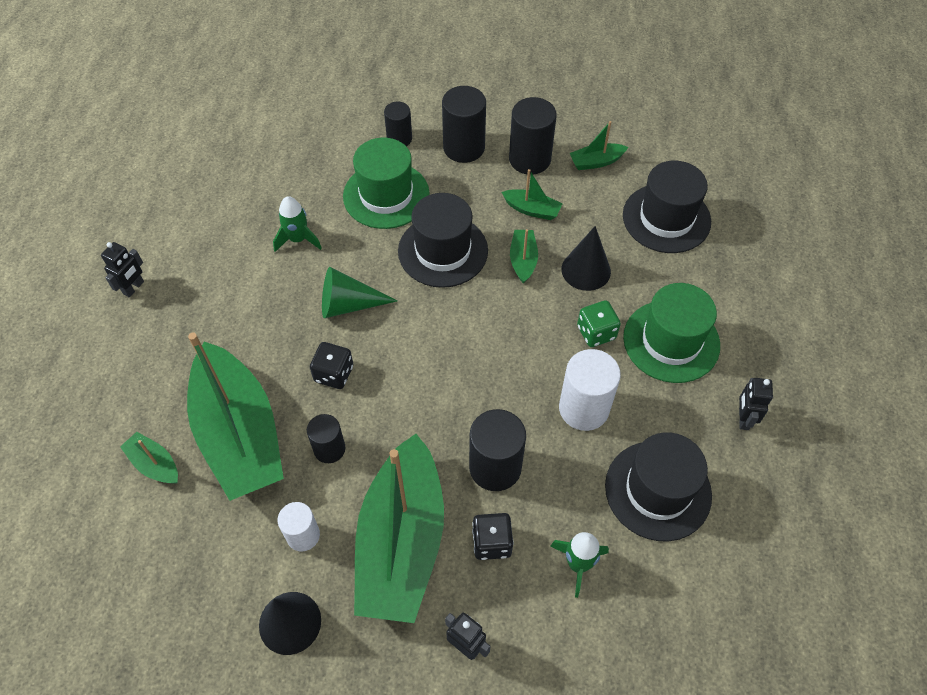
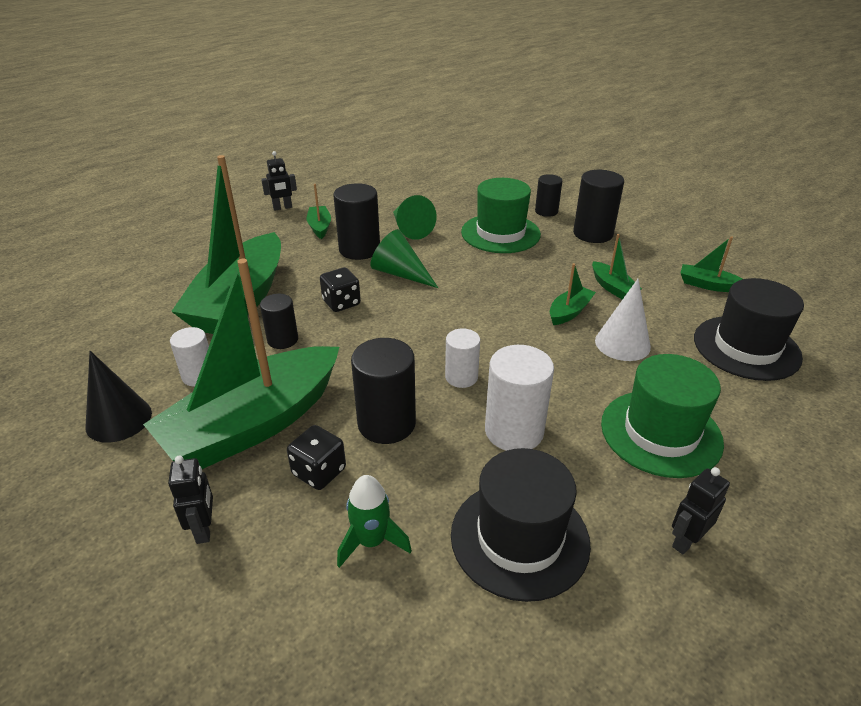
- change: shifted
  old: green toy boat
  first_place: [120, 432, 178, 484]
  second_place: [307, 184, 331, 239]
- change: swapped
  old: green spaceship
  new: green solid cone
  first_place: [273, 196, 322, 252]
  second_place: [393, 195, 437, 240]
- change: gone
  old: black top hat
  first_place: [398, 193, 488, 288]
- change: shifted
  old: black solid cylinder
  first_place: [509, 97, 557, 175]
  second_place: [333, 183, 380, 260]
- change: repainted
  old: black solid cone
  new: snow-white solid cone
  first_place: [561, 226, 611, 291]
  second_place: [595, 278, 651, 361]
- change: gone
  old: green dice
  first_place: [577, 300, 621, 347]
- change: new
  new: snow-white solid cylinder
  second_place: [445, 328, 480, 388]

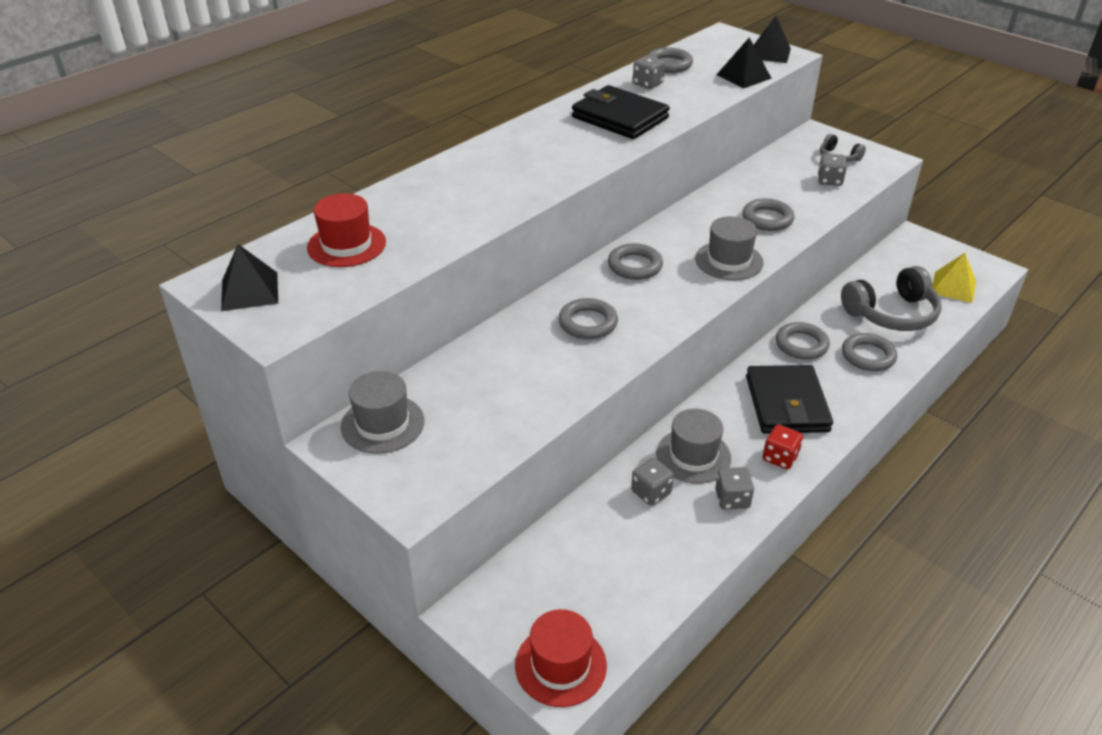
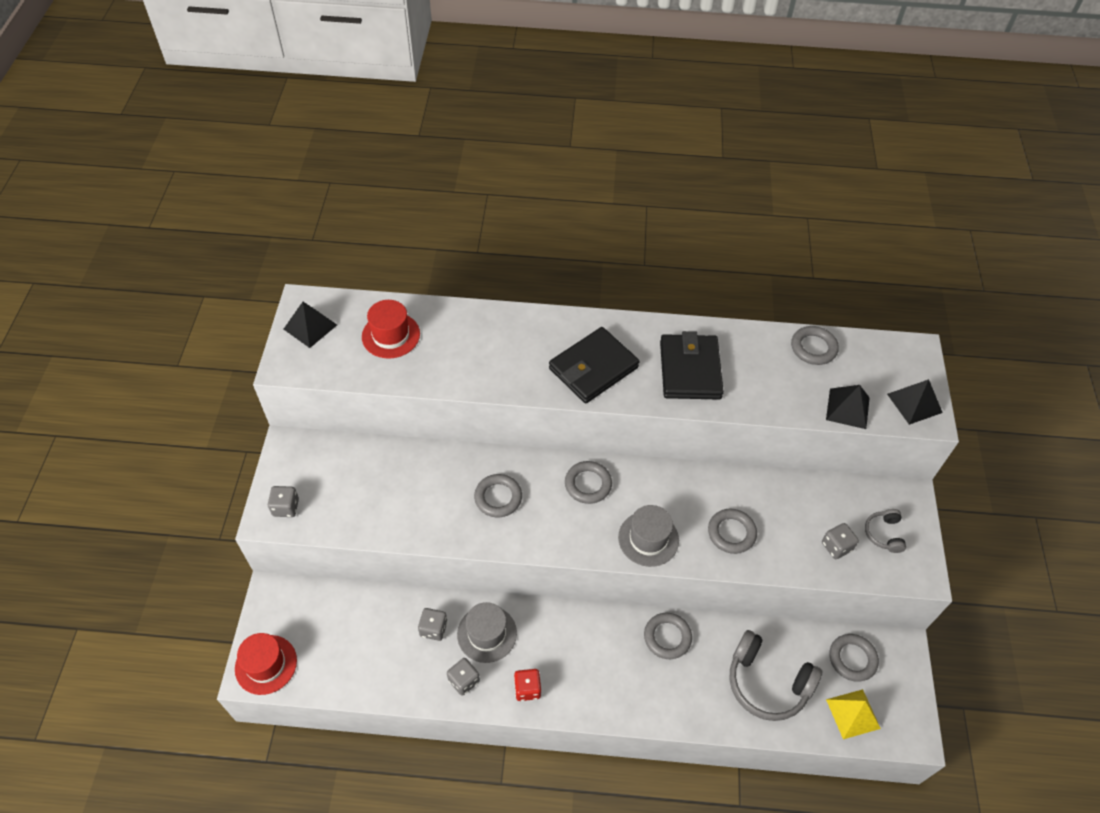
- change: gone
  old: gray top hat
  first_place: [341, 371, 424, 454]
- change: shifted
  old: gray dice
  first_place: [633, 55, 665, 89]
  second_place: [268, 486, 299, 517]
- change: shifted
  old: black wallet
  first_place: [746, 365, 833, 434]
  second_place: [549, 327, 640, 403]
- change: shifted
  old: gray hoop
  first_place: [842, 333, 897, 371]
  second_place: [829, 634, 879, 682]

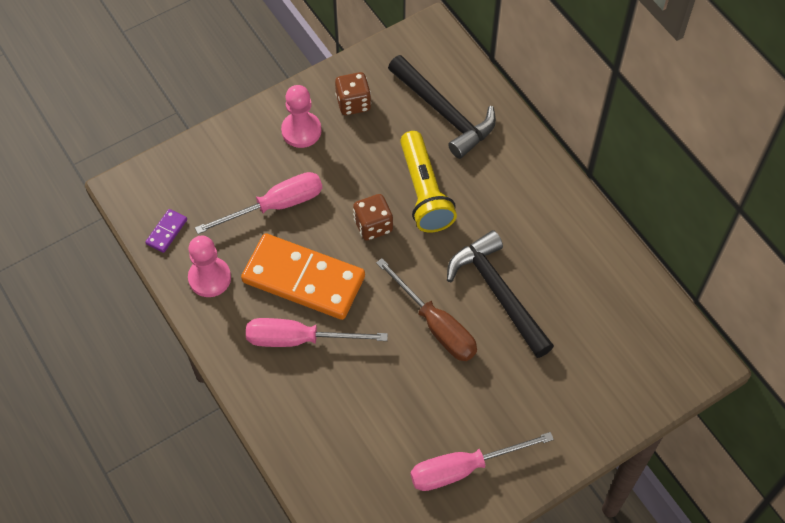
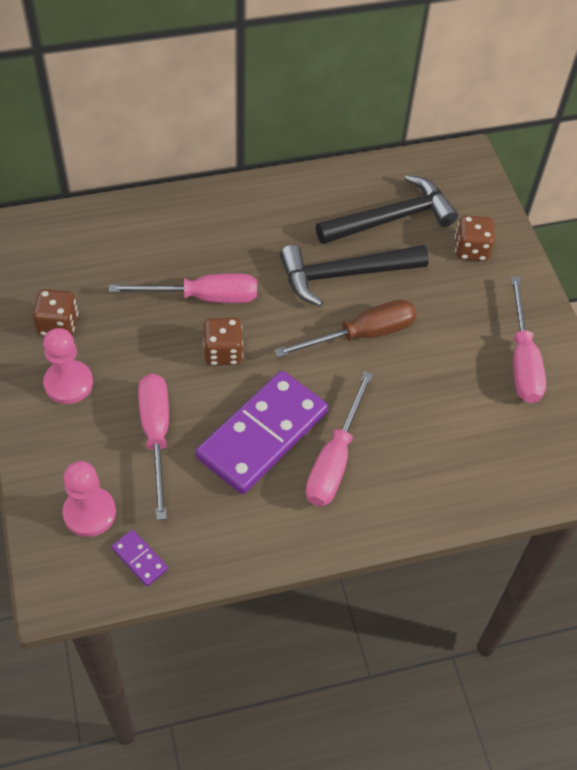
- change: shifted
  old: rose-pink chess pawn
  first_place: [188, 235, 231, 297]
  second_place: [63, 461, 116, 537]
- change: repainted
  old: orange-coloured domino piece
  new: purple domino piece
  first_place: [241, 233, 365, 320]
  second_place: [195, 371, 328, 494]
- change: shifted
  old: black carpenter's hammer
  first_place: [388, 55, 496, 159]
  second_place: [316, 175, 458, 244]
- change: swapped
  old: yellow torch
  new: rose-pink screwdriver
  first_place: [400, 131, 457, 232]
  second_place: [109, 273, 257, 303]
- change: new
  new: russet dice
  second_place: [455, 215, 495, 261]

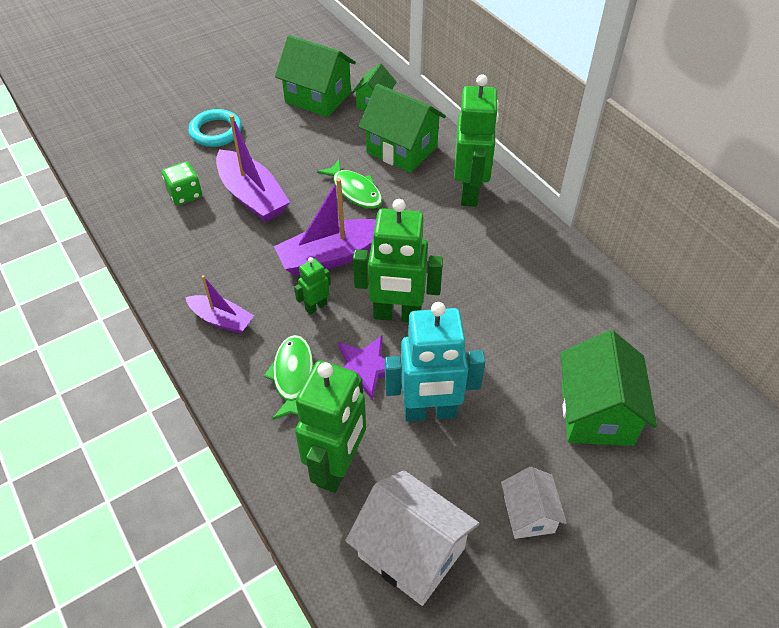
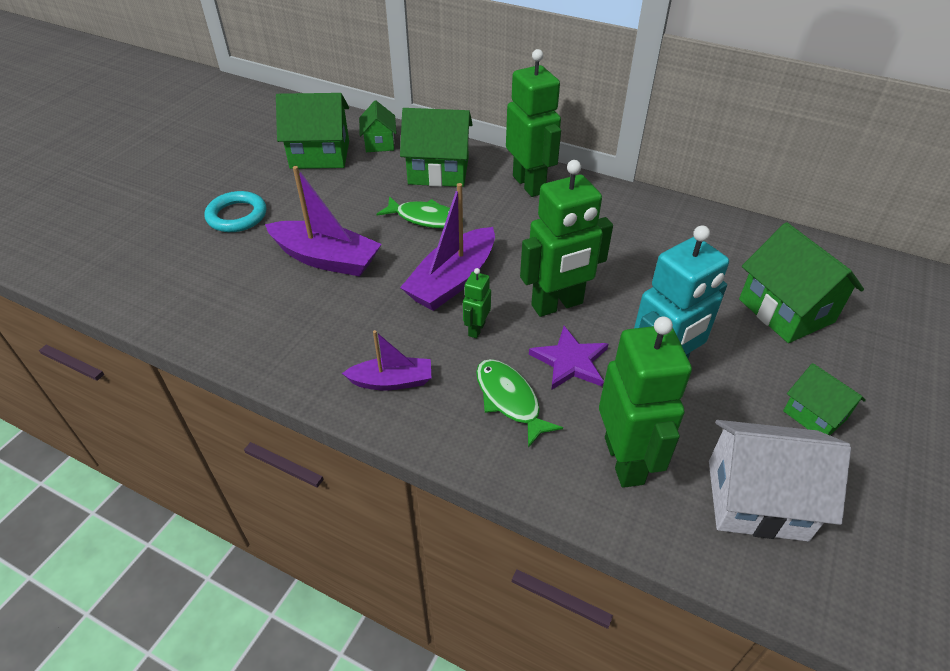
- change: gone
  old: green dice
  first_place: [162, 162, 202, 205]
- change: repainted
  old: snow-white toy house
  new: green toy house
  first_place: [501, 467, 567, 539]
  second_place: [783, 363, 866, 435]

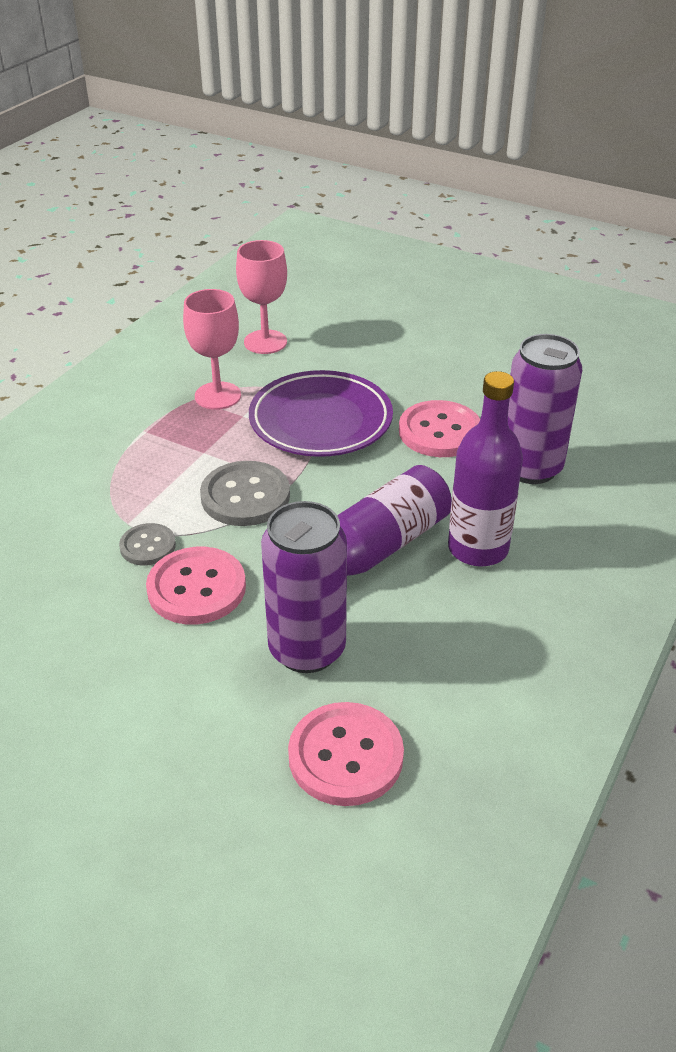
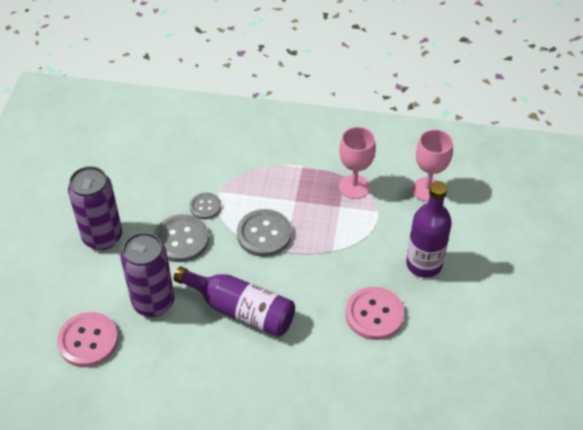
- change: repainted
  old: rose-pink shirt button
  new: gray shirt button
  first_place: [146, 547, 246, 624]
  second_place: [154, 214, 209, 262]
- change: gone
  old: purple plate
  first_place: [249, 370, 393, 457]
- change: shifted
  old: purple flask
  first_place: [448, 371, 523, 567]
  second_place: [406, 181, 452, 278]
- change: shifted
  old: purple soda can
  first_place: [508, 334, 582, 484]
  second_place: [68, 166, 122, 250]

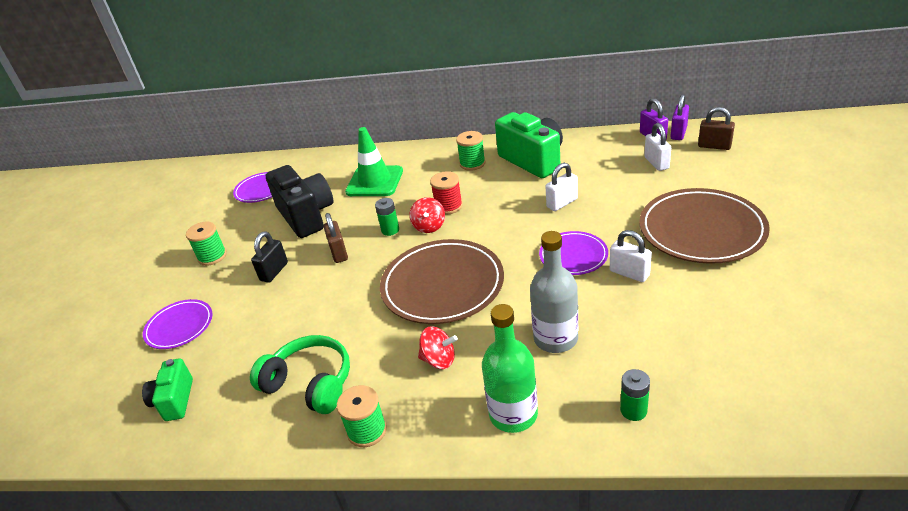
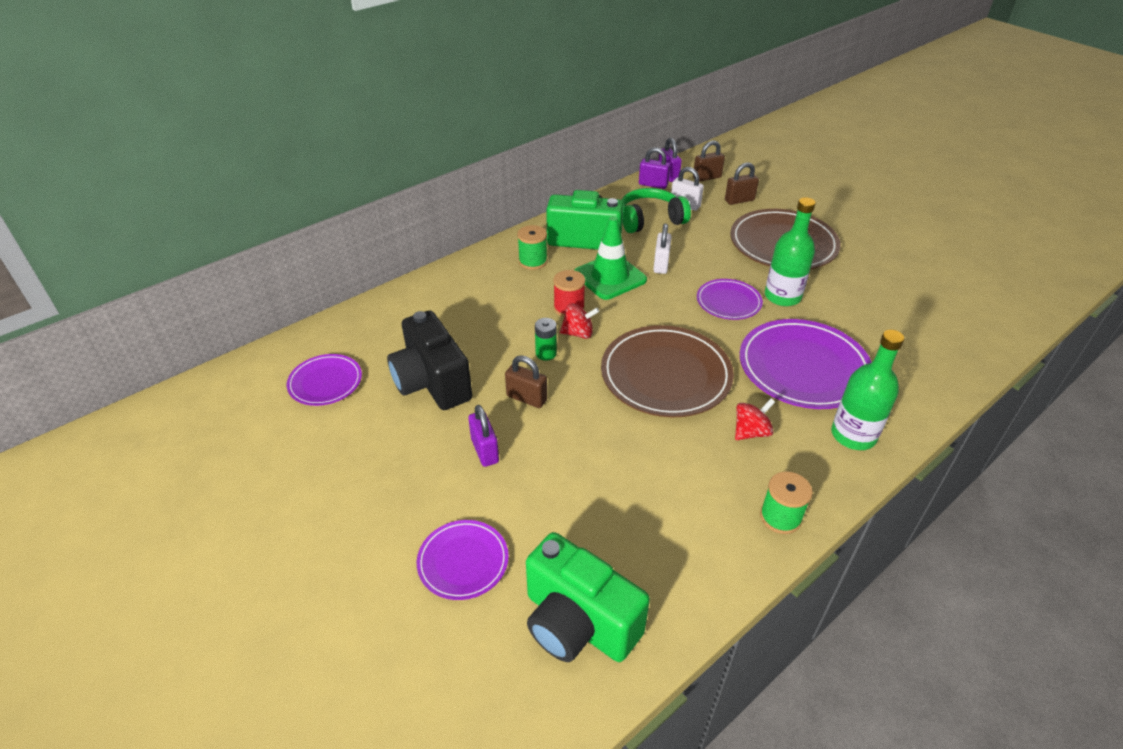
- change: scaled
  old: green camera
  first_place: [142, 358, 193, 421]
  second_place: [526, 532, 650, 662]
  factor: 1.78
- change: gone
  old: green bobbin
  first_place: [186, 222, 227, 266]
- change: shifted
  old: green headphones
  first_place: [250, 335, 350, 414]
  second_place: [622, 188, 691, 233]
- change: repainted
  old: black padlock
  new: purple padlock
  first_place: [251, 232, 288, 283]
  second_place: [468, 405, 499, 467]
- change: rotated
  old: black camera
  first_place: [266, 165, 334, 238]
  second_place: [387, 311, 472, 410]
  degrees: -135
- change: shifted
  old: green safety cone
  first_place: [345, 127, 403, 196]
  second_place: [574, 216, 647, 300]
- change: rotated
  old: scarlet toy top
  first_place: [409, 197, 445, 233]
  second_place: [560, 304, 599, 339]
  degrees: -45
- change: swapped
  old: gray flask
  new: purple plate
  first_place: [530, 231, 578, 353]
  second_place: [740, 319, 872, 409]
- change: swapped
  old: snow-white padlock
  new: green flask
  first_place: [610, 230, 652, 282]
  second_place: [765, 197, 816, 306]
- change: gone
  old: green AA battery
  first_place: [620, 369, 650, 421]
- change: new
  new: russet padlock
  second_place: [725, 163, 759, 205]

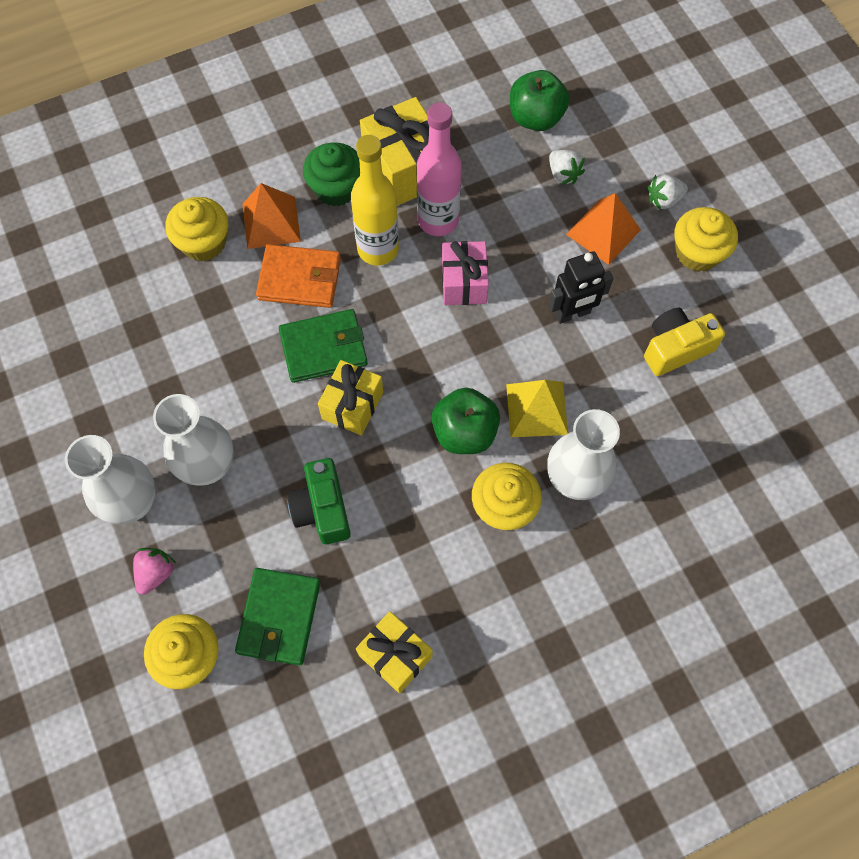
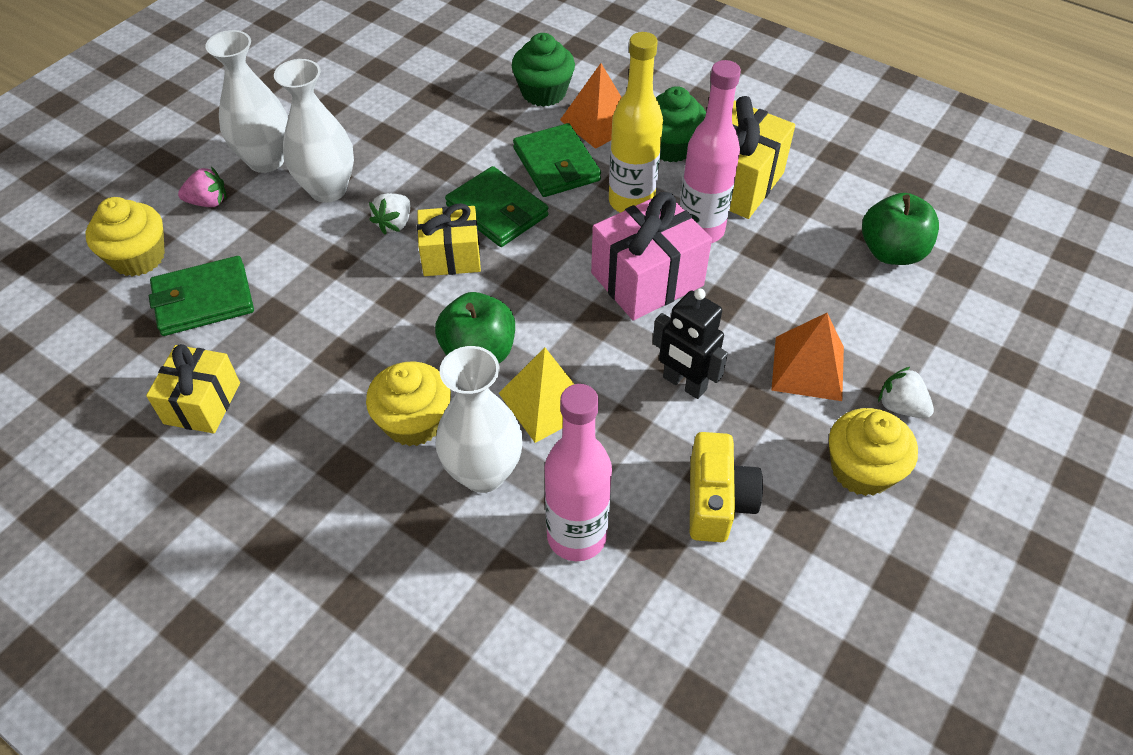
- change: repainted
  old: yellow fairy cake
  new: green fairy cake
  first_place: [165, 197, 228, 262]
  second_place: [512, 33, 575, 107]
- change: repainted
  old: orange-coloured wallet
  new: green wallet
  first_place: [256, 244, 341, 308]
  second_place: [513, 123, 601, 197]
- change: gone
  old: green camera
  first_place: [287, 458, 351, 544]
- change: scaled
  old: rose-pink wrapped gift
  first_place: [442, 241, 489, 305]
  second_place: [591, 192, 712, 321]
  factor: 1.51
- change: shifted
  old: snow-white toy strawberry
  first_place: [549, 150, 585, 185]
  second_place: [369, 193, 410, 234]
- change: rotated
  old: yellow camera
  first_place: [644, 308, 725, 376]
  second_place: [690, 432, 763, 542]
  degrees: 60
- change: new
  new: rose-pink flask
  second_place: [545, 384, 612, 561]

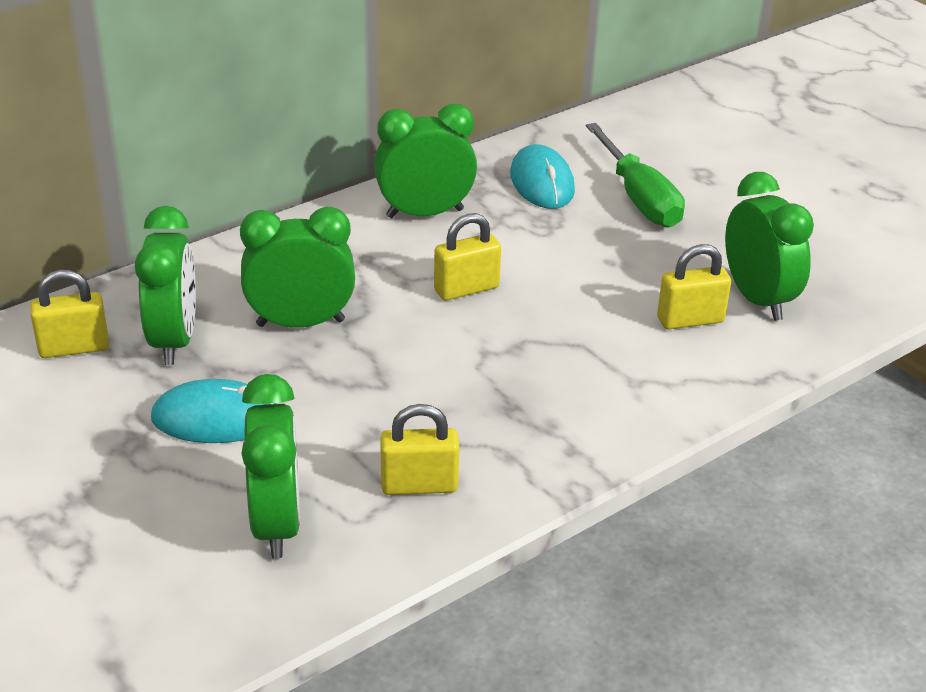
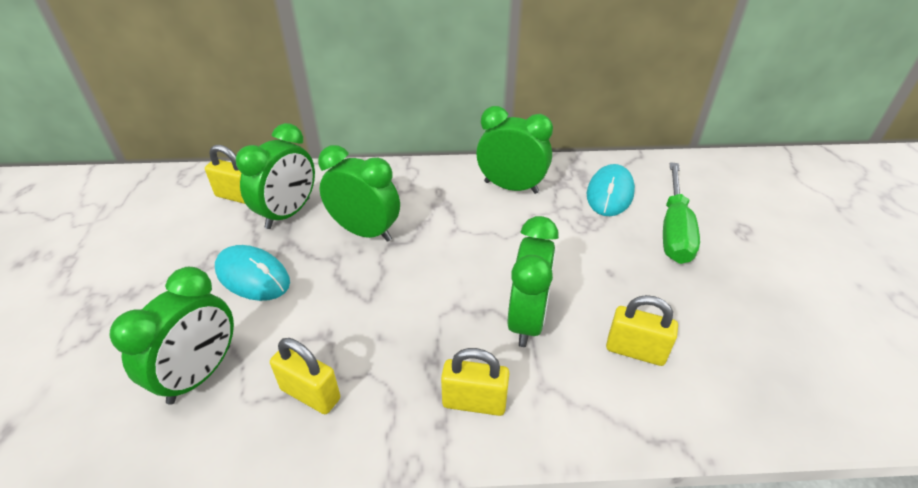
- change: shifted
  old: yellow padlock
  first_place: [434, 213, 501, 301]
  second_place: [441, 348, 509, 416]
- change: shifted
  old: green bedside clock
  first_place: [725, 172, 814, 321]
  second_place: [507, 216, 559, 347]

